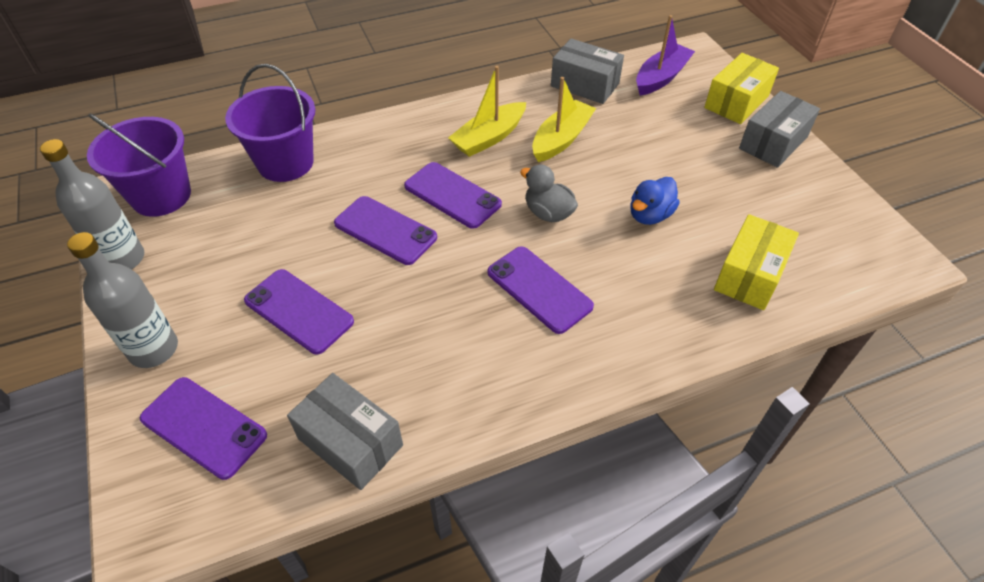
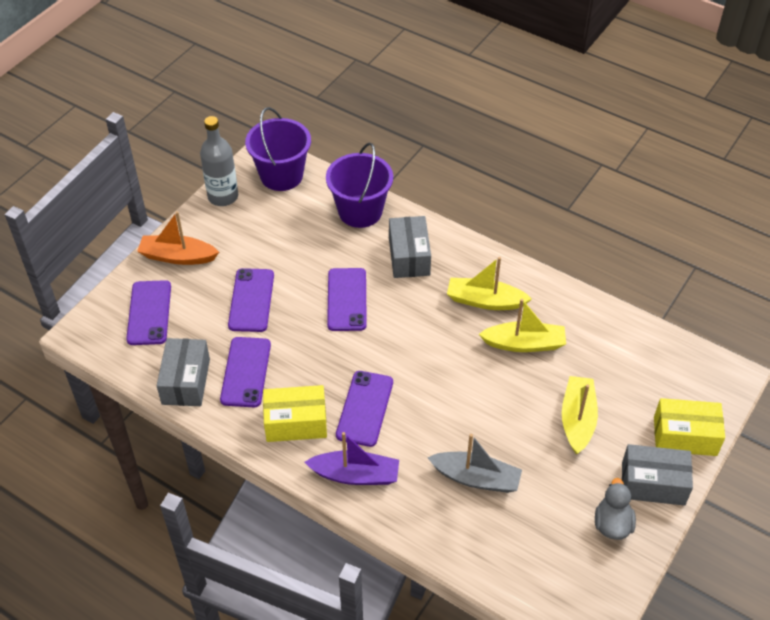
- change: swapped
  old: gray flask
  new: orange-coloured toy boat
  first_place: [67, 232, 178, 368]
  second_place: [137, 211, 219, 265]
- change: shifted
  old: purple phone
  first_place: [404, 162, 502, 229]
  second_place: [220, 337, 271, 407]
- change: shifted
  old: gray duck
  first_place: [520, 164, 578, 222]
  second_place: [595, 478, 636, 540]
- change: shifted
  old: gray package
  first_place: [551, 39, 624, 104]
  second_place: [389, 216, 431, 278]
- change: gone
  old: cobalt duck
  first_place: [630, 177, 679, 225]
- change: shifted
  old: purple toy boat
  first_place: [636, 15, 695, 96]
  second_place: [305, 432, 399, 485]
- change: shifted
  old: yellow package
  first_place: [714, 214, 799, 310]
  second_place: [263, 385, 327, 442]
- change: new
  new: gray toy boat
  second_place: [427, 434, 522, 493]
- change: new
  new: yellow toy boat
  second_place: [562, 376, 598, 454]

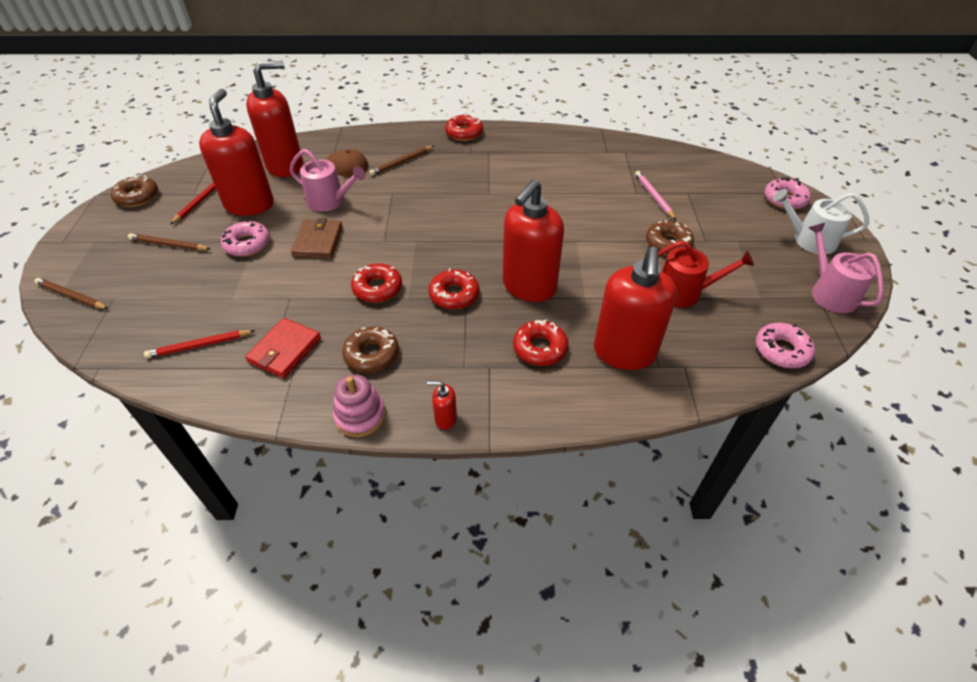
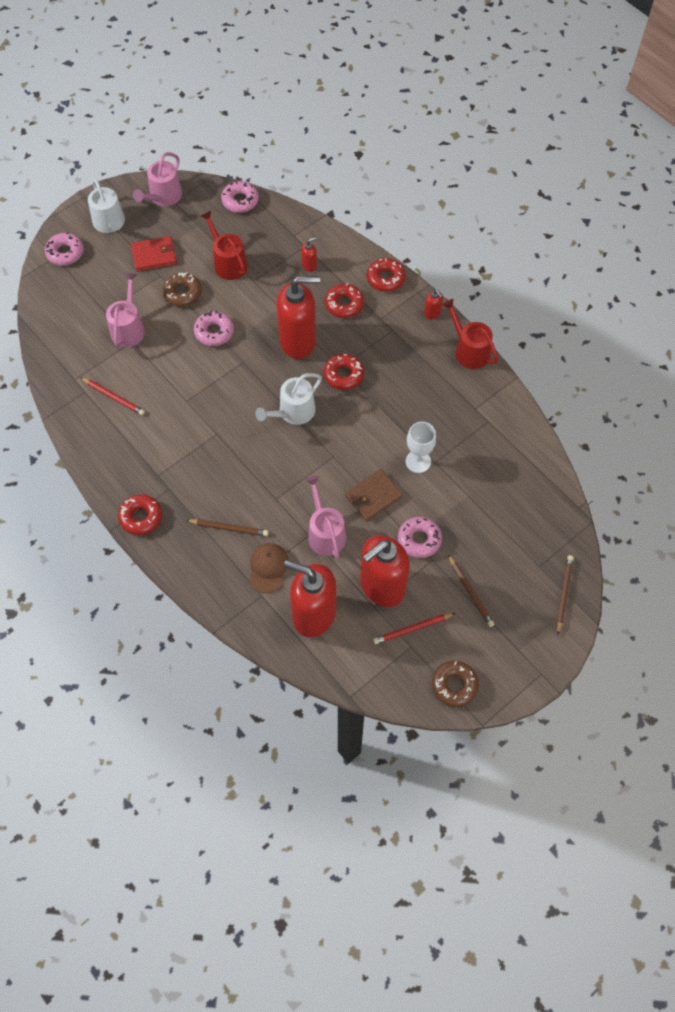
- change: rotated
  old: russet wooden pencil
  first_place: [34, 278, 108, 309]
  second_place: [556, 555, 574, 635]
  degrees: -150
- change: shifted
  old: scarlet wooden pencil
  first_place: [144, 330, 256, 358]
  second_place: [80, 377, 145, 415]
- change: shifted
  old: scarlet wallet
  first_place: [245, 318, 321, 378]
  second_place: [131, 236, 177, 272]
- change: swapped
  old: rose-pink ring stacker
  new: scarlet watering can
  first_place: [333, 374, 386, 437]
  second_place: [442, 299, 498, 369]
- change: gone
  old: russet glazed donut
  first_place: [342, 327, 399, 373]
- change: shifted
  old: scarlet glazed donut
  first_place: [351, 263, 402, 303]
  second_place: [367, 258, 406, 292]
- change: scaled
  old: scarlet soap pump
  first_place: [594, 247, 677, 370]
  second_place: [301, 237, 317, 272]
  factor: 0.4
- change: swapped
  old: rose-pink wooden pencil
  new: rose-pink watering can
  first_place: [635, 171, 676, 220]
  second_place: [106, 273, 145, 347]
- change: new
  new: rose-pink glazed donut
  second_place: [194, 311, 234, 346]
- change: new
  new: snow-white watering can
  second_place: [255, 373, 322, 425]
- change: new
  new: snow-white chalice
  second_place: [405, 422, 436, 473]

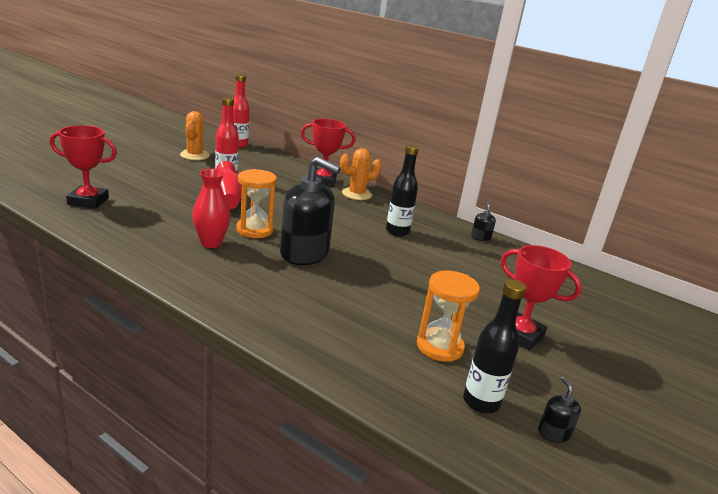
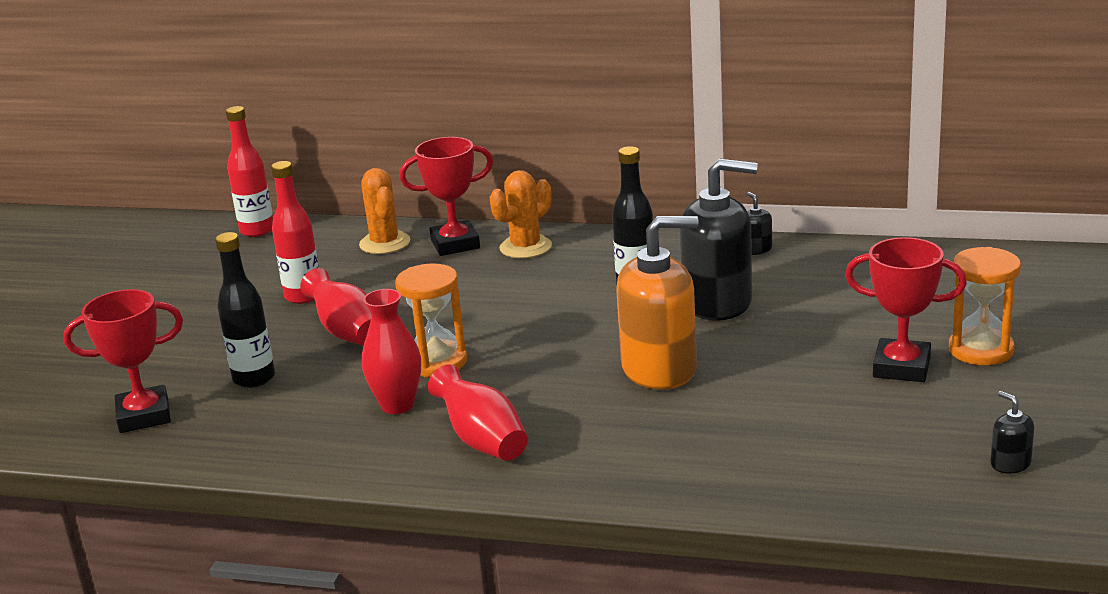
- change: shifted
  old: orange-coloured cactus
  first_place: [180, 111, 210, 160]
  second_place: [359, 168, 410, 254]
- change: shifted
  old: black soap pump
  first_place: [280, 156, 341, 265]
  second_place: [680, 158, 758, 321]
- change: shifted
  old: orange-coloured sandglass
  first_place: [417, 271, 480, 362]
  second_place: [949, 247, 1021, 365]
- change: shifted
  old: black flask
  first_place: [463, 279, 526, 414]
  second_place: [215, 232, 275, 388]
- change: new
  new: scarlet vase
  second_place: [428, 364, 528, 461]
- change: new
  new: orange-coloured soap pump
  second_place: [616, 216, 699, 390]

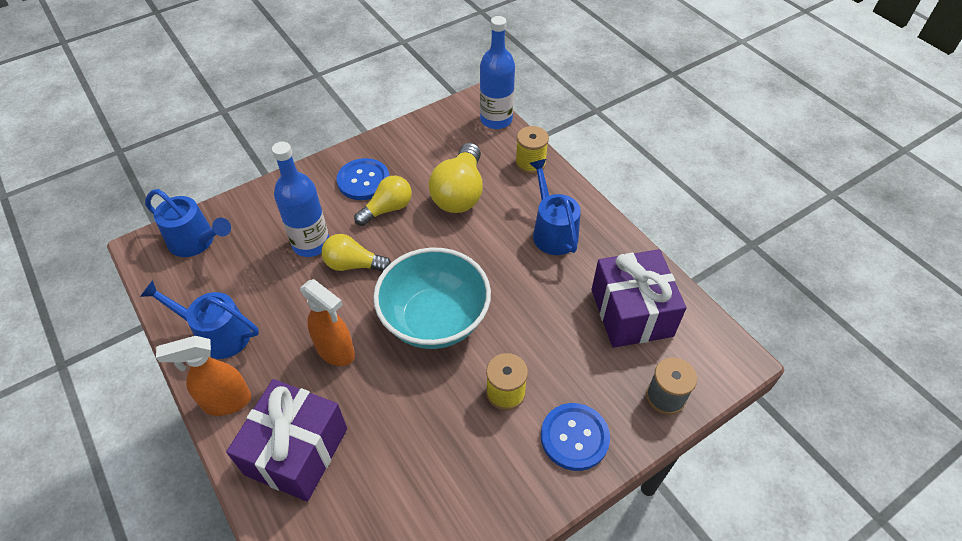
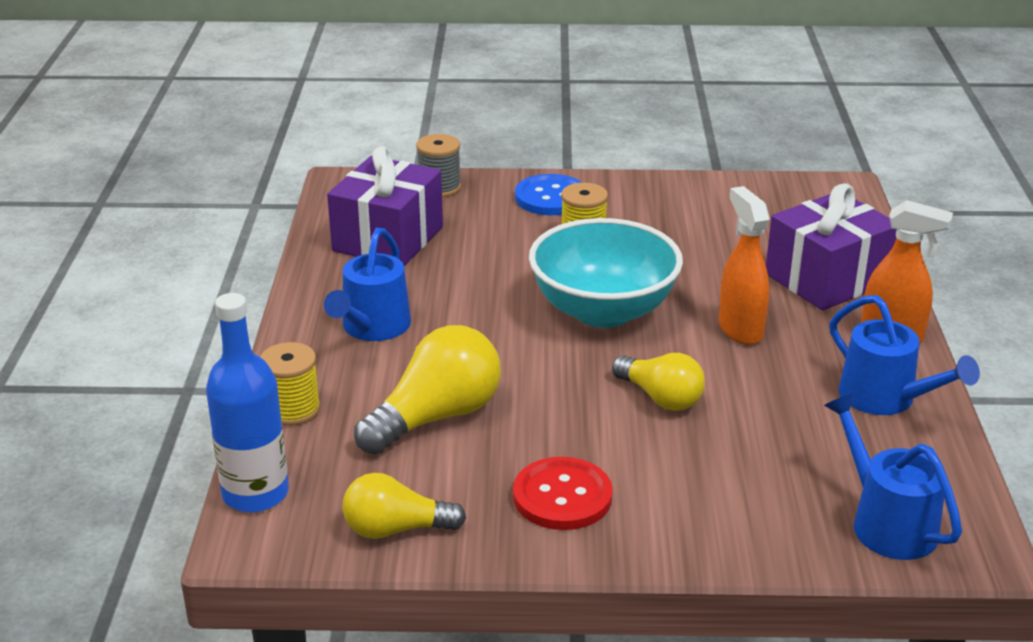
- change: gone
  old: cobalt flask
  first_place: [272, 142, 329, 257]
- change: repainted
  old: cobalt shirt button
  new: scarlet shirt button
  first_place: [336, 158, 389, 200]
  second_place: [513, 457, 613, 530]
- change: shifted
  old: yellow lightbulb
  first_place: [354, 176, 412, 226]
  second_place: [342, 473, 466, 539]

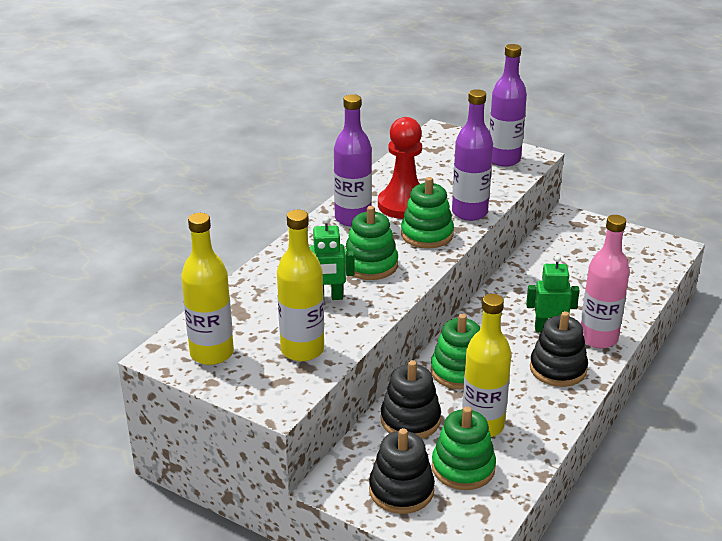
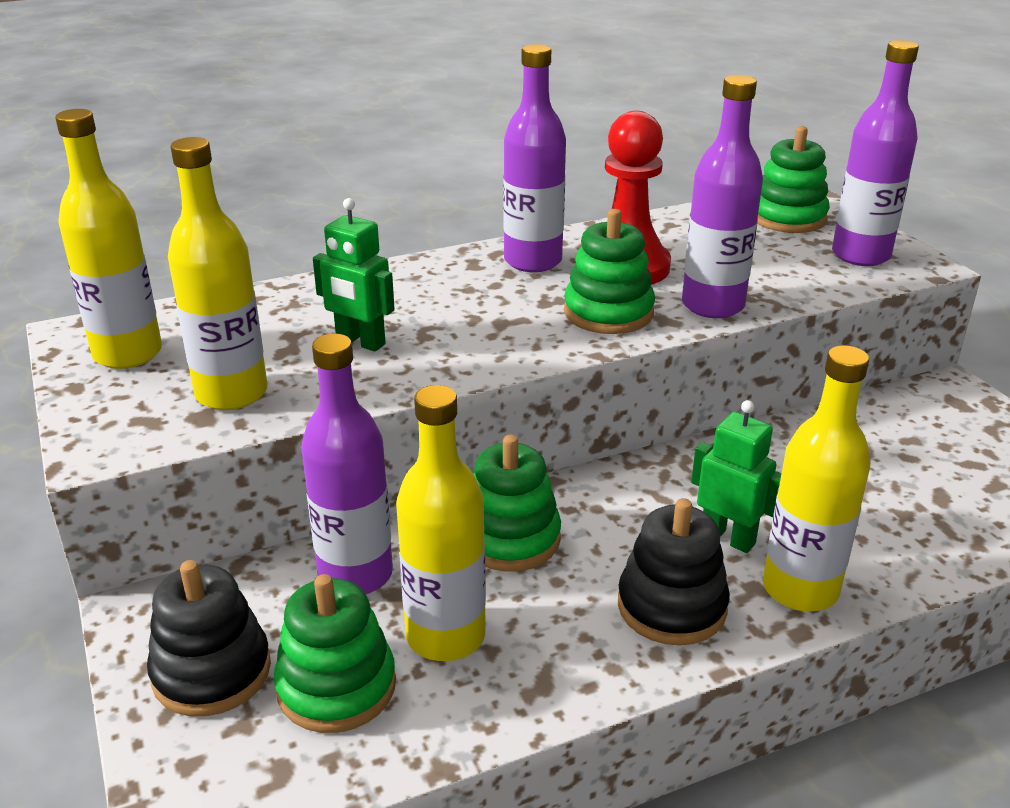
- change: shifted
  old: green ring stacker
  first_place: [345, 206, 398, 280]
  second_place: [757, 126, 830, 233]
- change: swapped
  old: black ring stacker
  new: purple flask
  first_place: [381, 360, 441, 439]
  second_place: [301, 333, 393, 594]
- change: repainted
  old: rose-pink flask
  new: yellow flask
  first_place: [581, 215, 630, 348]
  second_place: [763, 345, 870, 612]

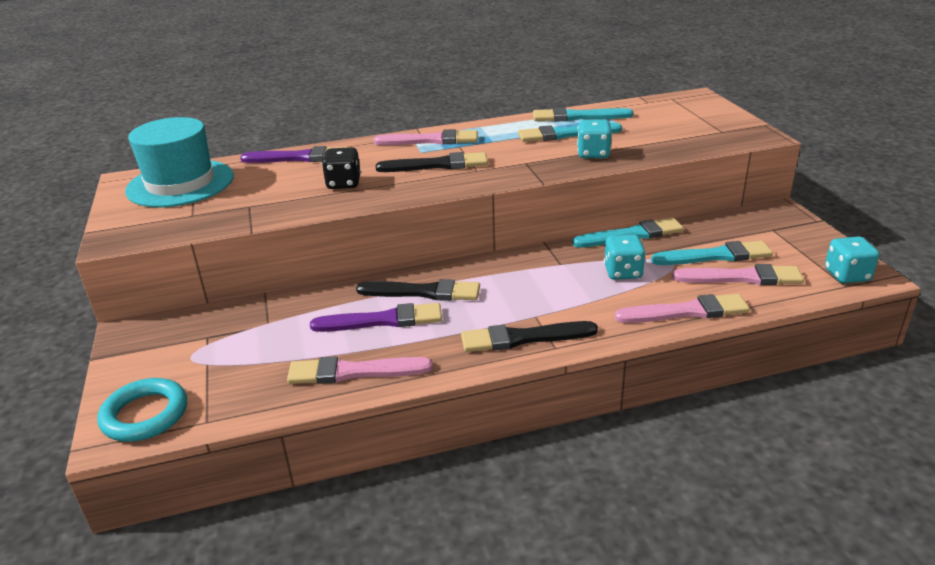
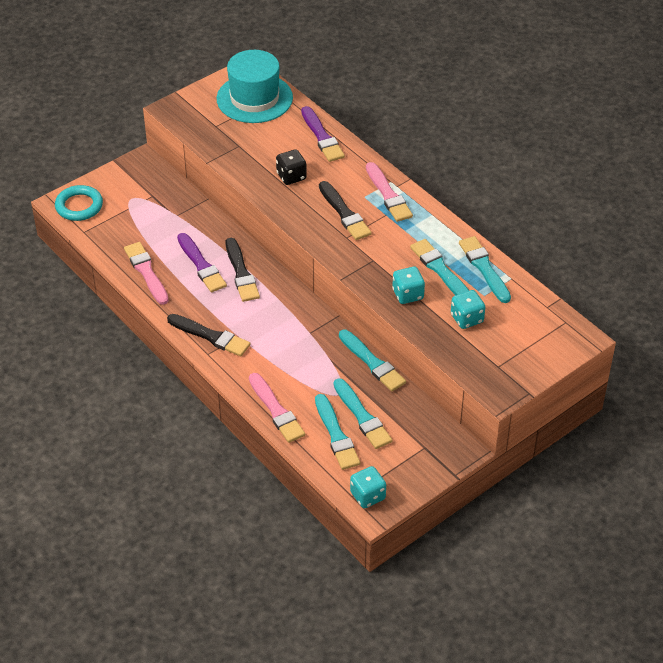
- change: rotated
  old: black paintbrush
  first_place: [461, 321, 598, 352]
  second_place: [167, 314, 250, 356]
  degrees: 150
- change: shifted
  old: aqua dice
  first_place: [604, 235, 646, 280]
  second_place: [451, 290, 485, 329]
- change: repainted
  old: rose-pink paintbrush
  new: aqua paintbrush
  first_place: [672, 264, 804, 285]
  second_place: [315, 394, 360, 470]

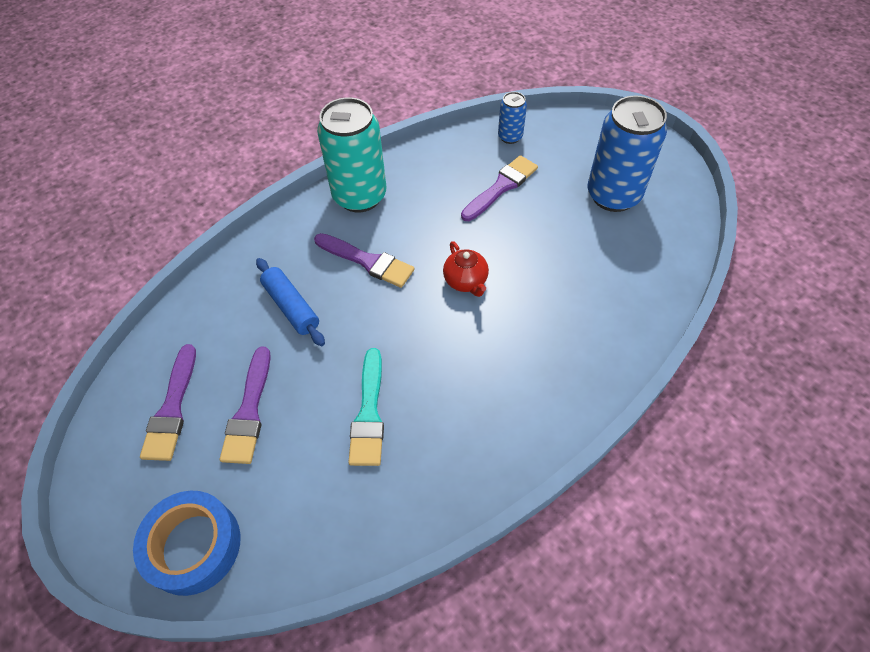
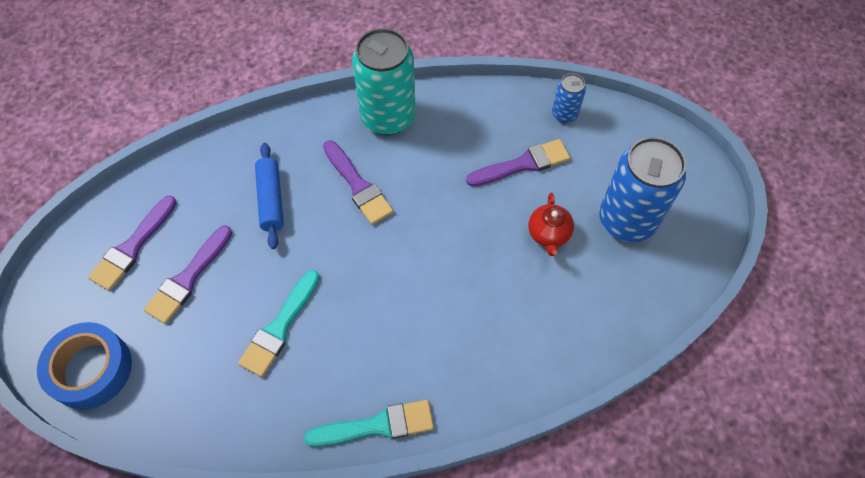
- change: shifted
  old: scarlet tea pot
  first_place: [443, 241, 489, 297]
  second_place: [528, 193, 574, 256]
- change: new
  new: aqua paintbrush
  second_place: [304, 400, 434, 447]

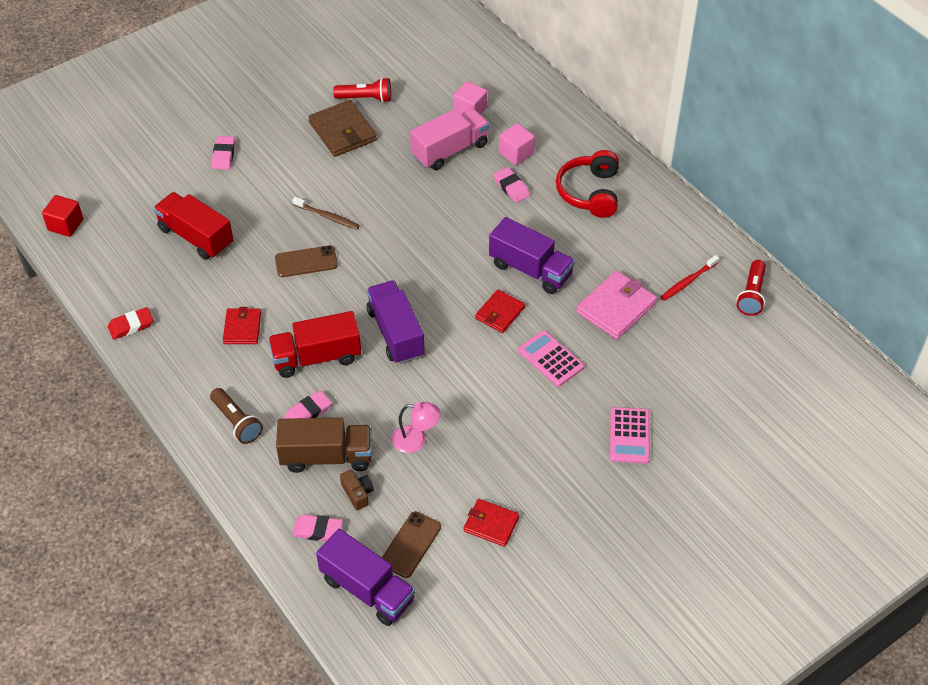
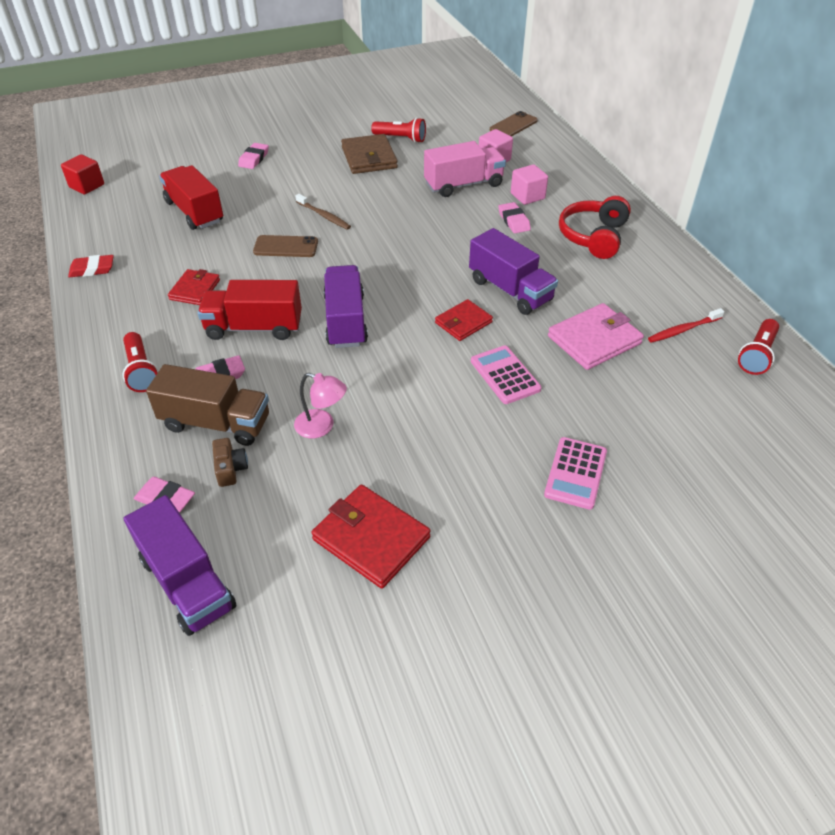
- change: repainted
  old: russet torch
  new: scarlet torch
  first_place: [210, 388, 263, 444]
  second_place: [122, 332, 159, 392]
- change: shifted
  old: russet phone
  first_place: [382, 511, 441, 578]
  second_place: [490, 111, 538, 137]
- change: scaled
  old: scarlet wallet
  first_place: [464, 499, 519, 547]
  second_place: [311, 485, 430, 589]
  factor: 1.58

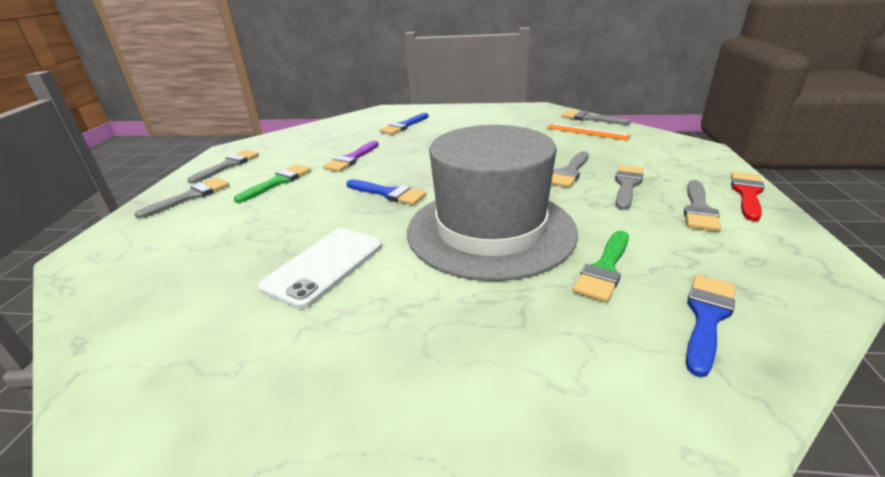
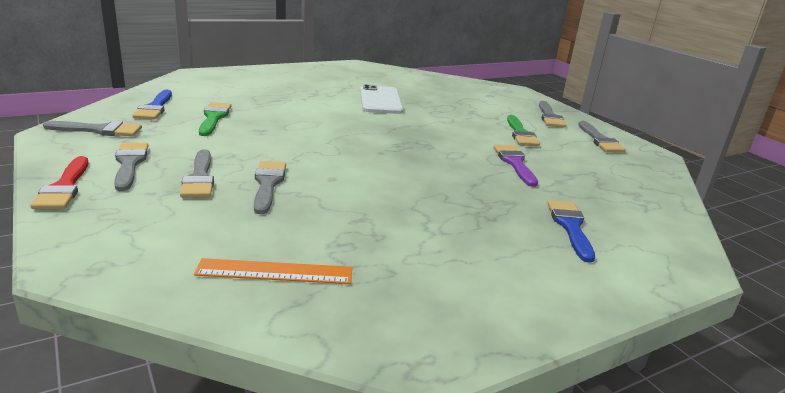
- change: gone
  old: cobalt paintbrush
  first_place: [346, 179, 426, 205]
- change: gone
  old: gray top hat
  first_place: [407, 125, 578, 281]
- change: shifted
  old: gray paintbrush
  first_place: [561, 110, 631, 125]
  second_place: [43, 121, 142, 136]

